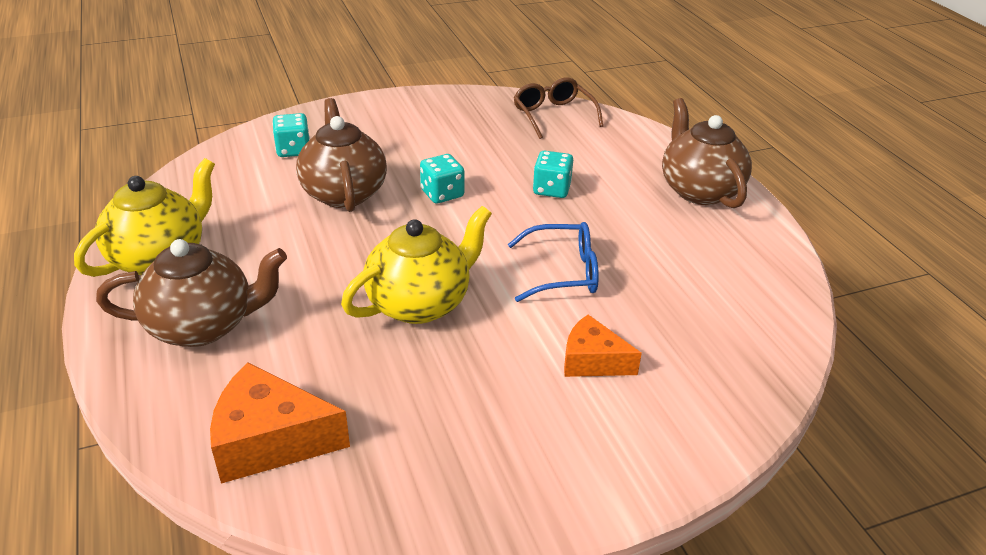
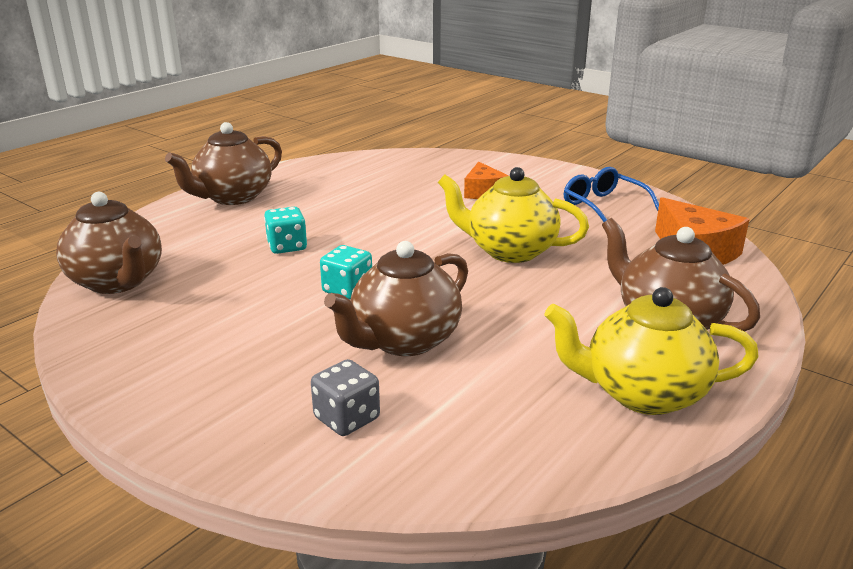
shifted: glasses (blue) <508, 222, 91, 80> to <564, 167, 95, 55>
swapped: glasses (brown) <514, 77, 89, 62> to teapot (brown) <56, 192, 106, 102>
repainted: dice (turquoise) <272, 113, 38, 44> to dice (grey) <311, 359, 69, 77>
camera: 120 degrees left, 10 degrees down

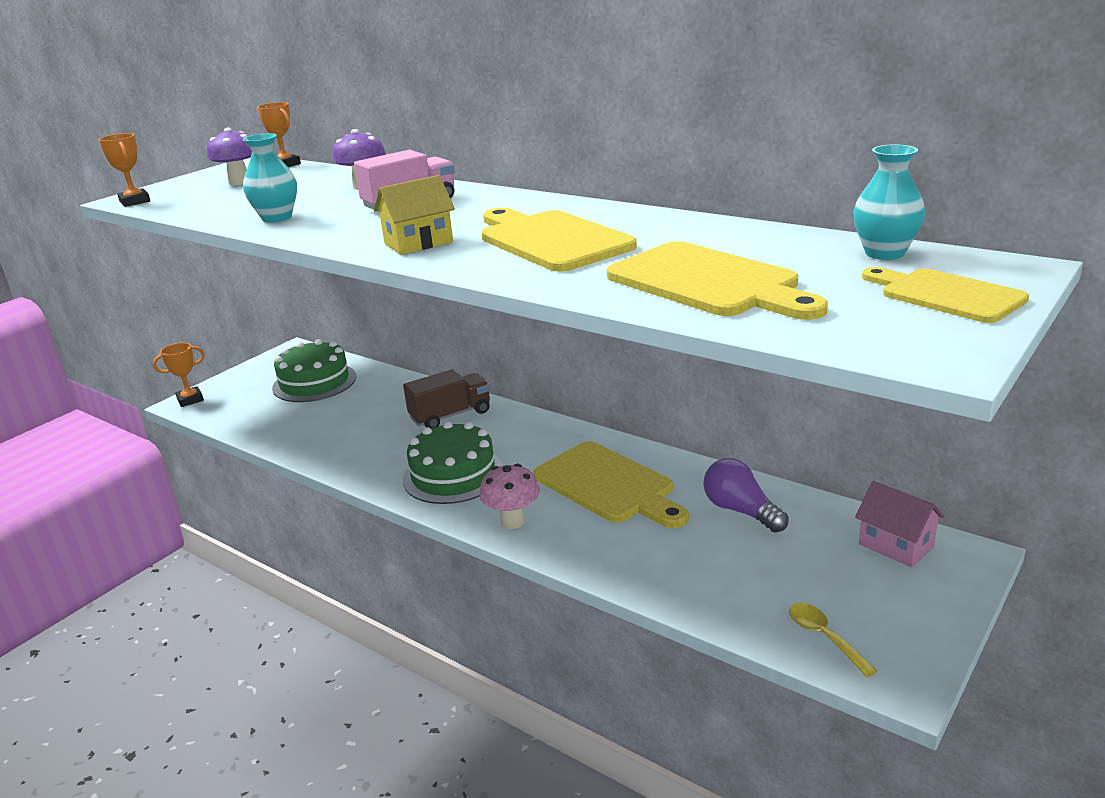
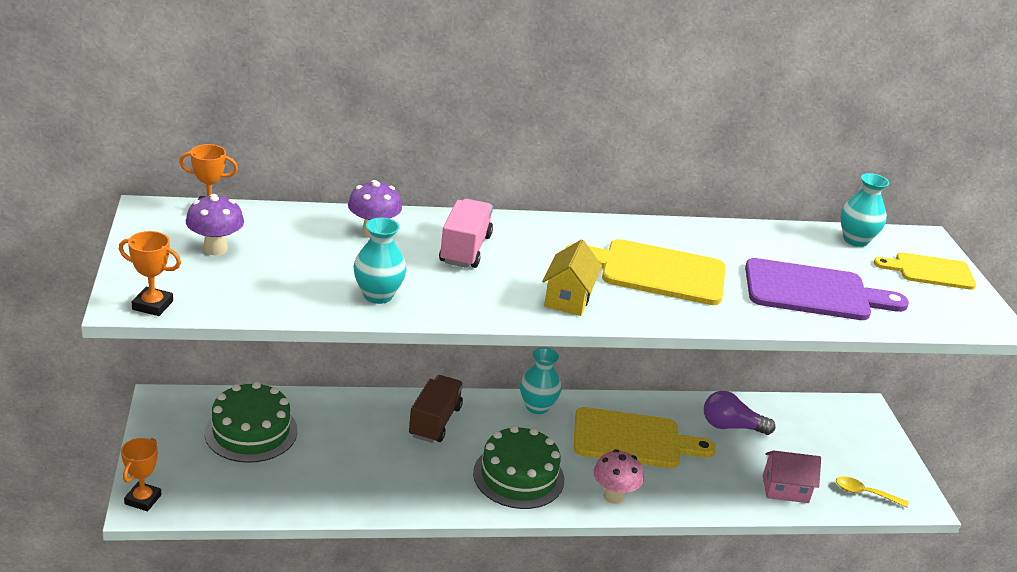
new: vase (turquoise) <520, 348, 42, 66>
shifted: house (pink) <855, 481, 90, 86> to <763, 450, 58, 53>
repainted: cutting board (yellow) <607, 241, 221, 79> to cutting board (purple) <745, 258, 164, 62>
camera: 50 degrees left, 5 degrees up

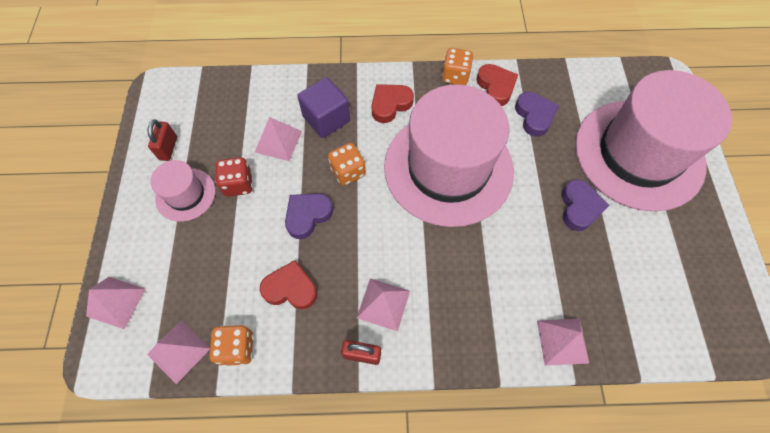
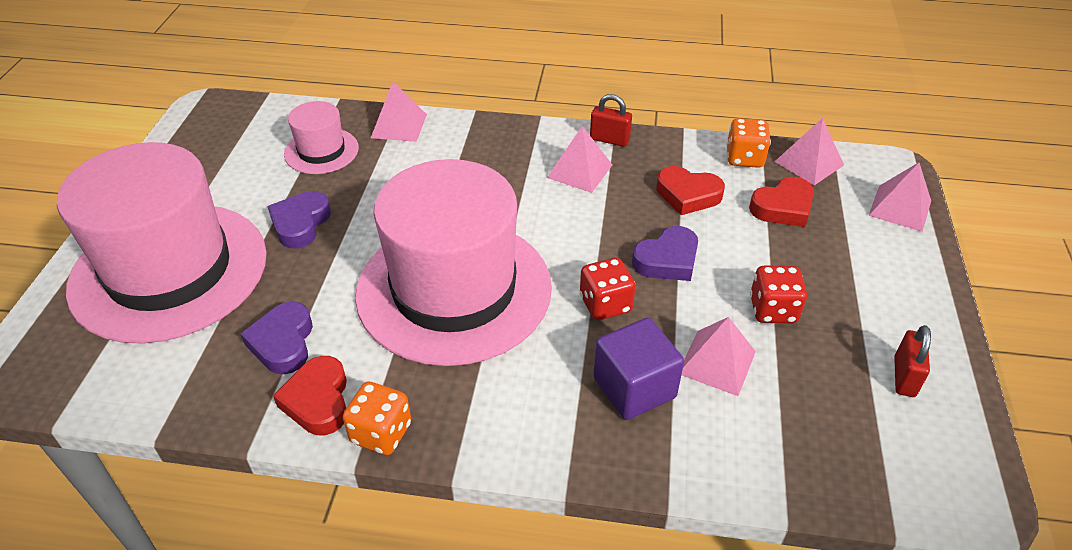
shifted: hat (pink) <150, 160, 65, 62> to <284, 101, 75, 73>; heart (red) <371, 84, 43, 39> to <749, 177, 65, 50>
repainted: dice (orange) <328, 143, 38, 43> to dice (red) <580, 258, 56, 62>
camera: 170 degrees left, 20 degrees down

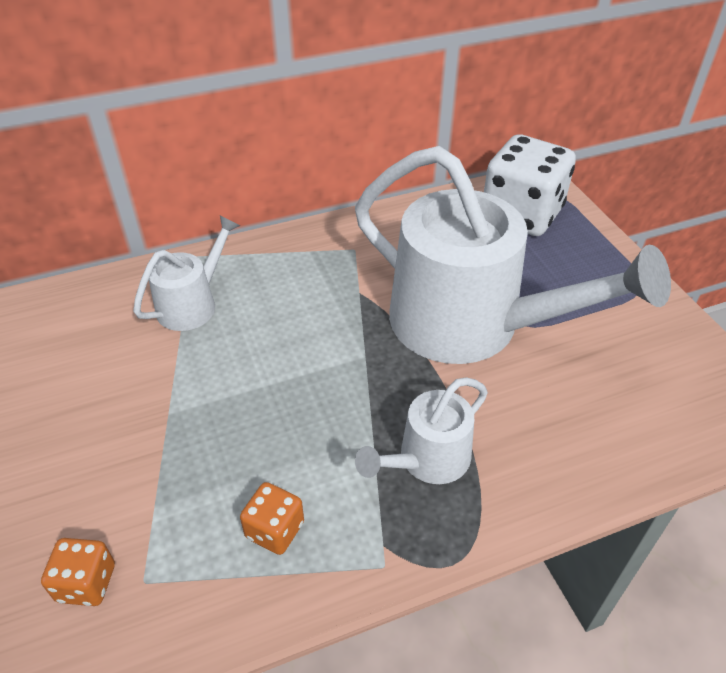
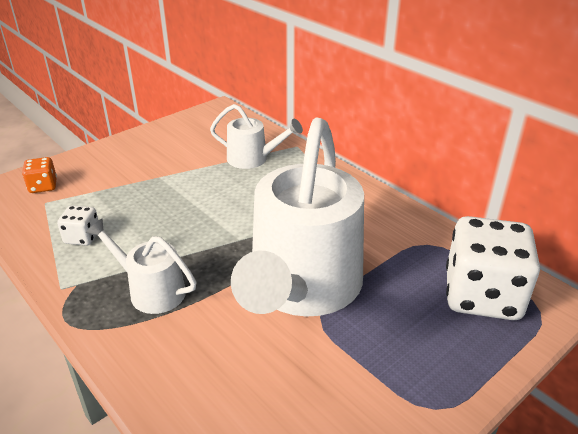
repainted: dice (orange) <240, 482, 64, 73> to dice (white) <57, 205, 42, 41>
camera: 70 degrees right, 10 degrees down

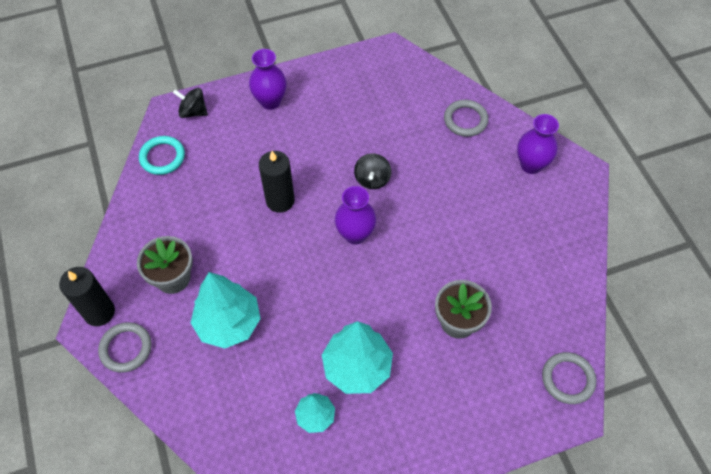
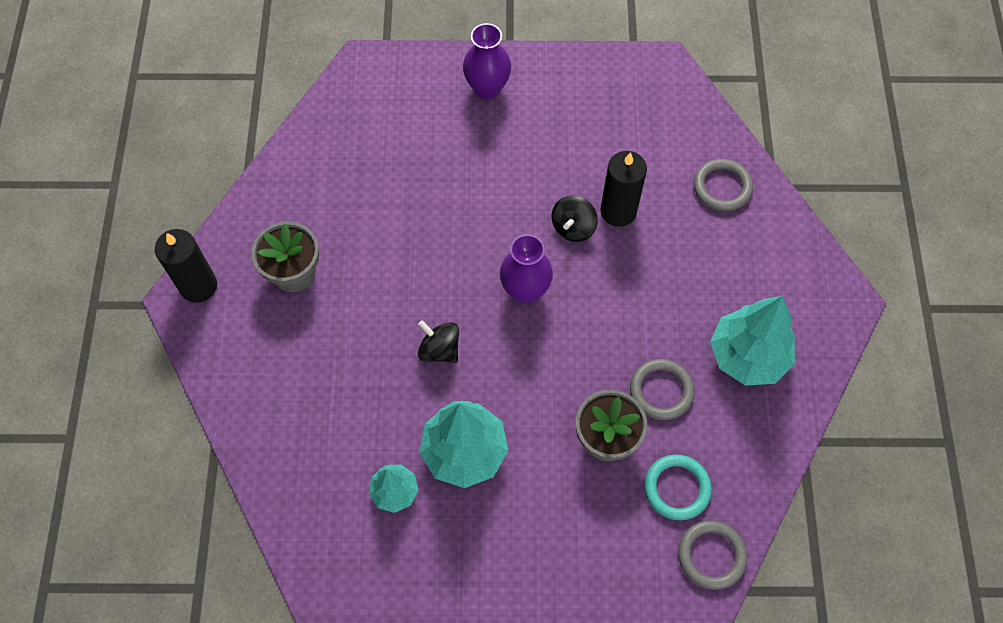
gone: vase (purple) <517, 114, 42, 60>
shifted: spinning top (black) <173, 88, 35, 30> to <418, 320, 41, 43>; candle (black) <259, 151, 36, 62> to <601, 151, 46, 76>; ring (grey) <98, 322, 54, 51> to <630, 359, 64, 61>; ring (turquoise) <139, 136, 46, 39> to <644, 454, 68, 66>; tree (turquoise) <191, 272, 70, 76> to <710, 296, 85, 90>
camera: 20 degrees right, 5 degrees up

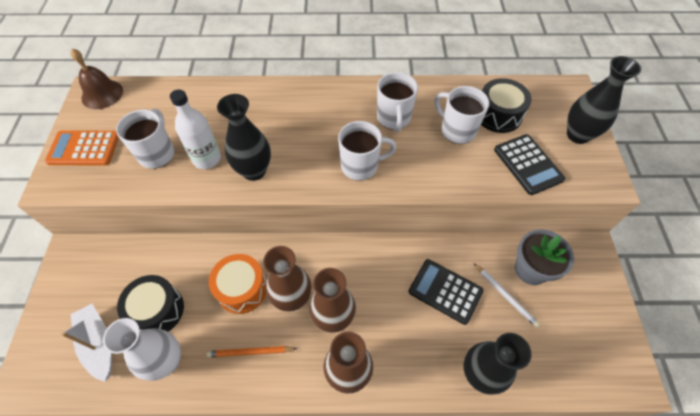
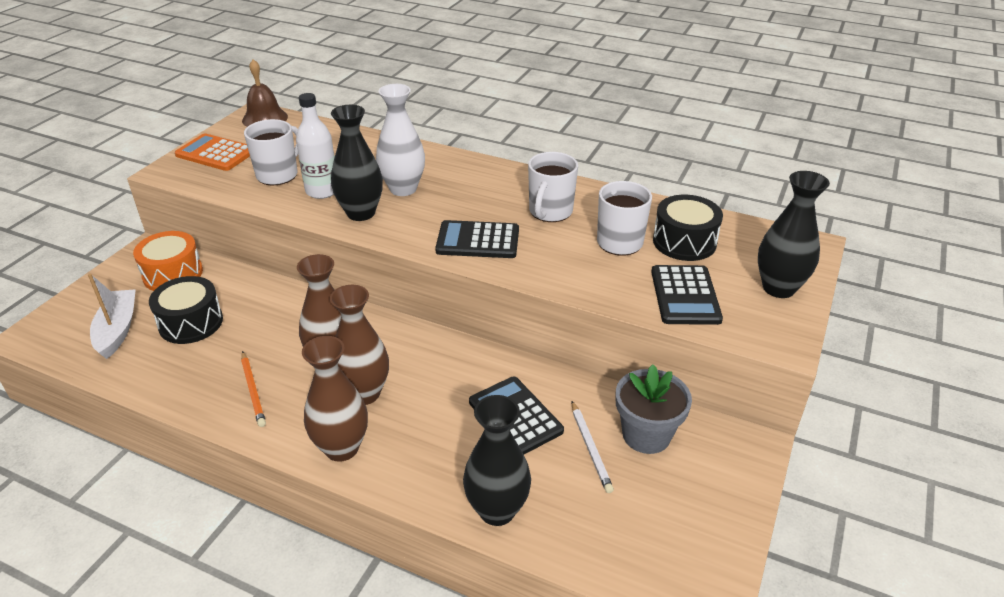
shifted: drum (orange) <209, 254, 58, 60> to <133, 231, 70, 60>; vase (white) <103, 318, 78, 63> to <376, 84, 49, 112>
swapped: mug (white) <338, 121, 59, 60> to calculator (black) <435, 220, 84, 38>
rotated: pencil (orange) <206, 346, 91, 11> = <241, 351, 25, 76> 135 degrees counterclockwise
camera: 25 degrees right, 20 degrees down

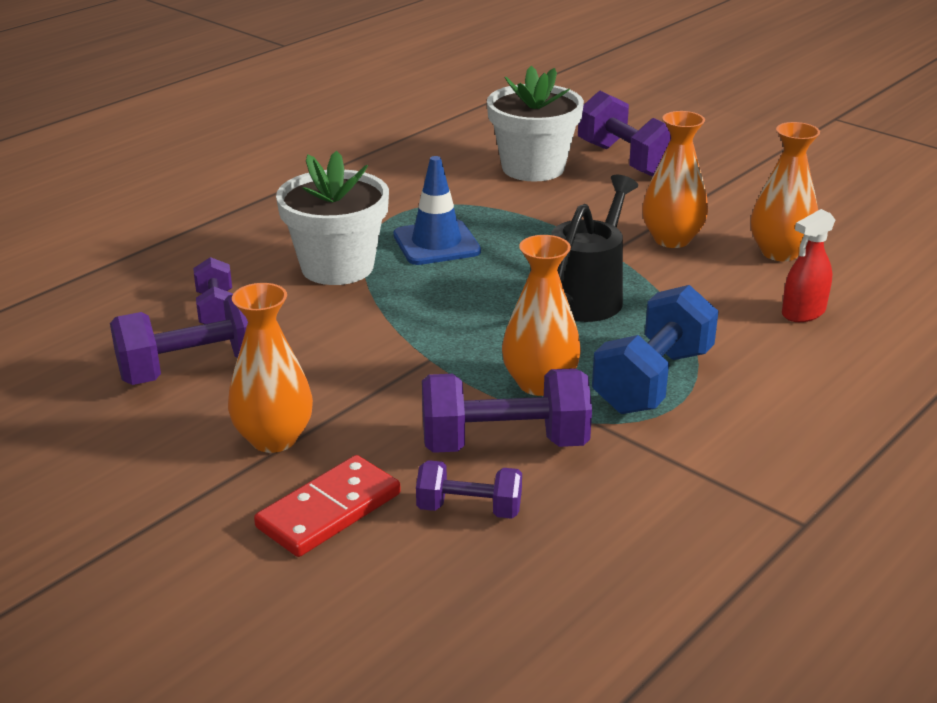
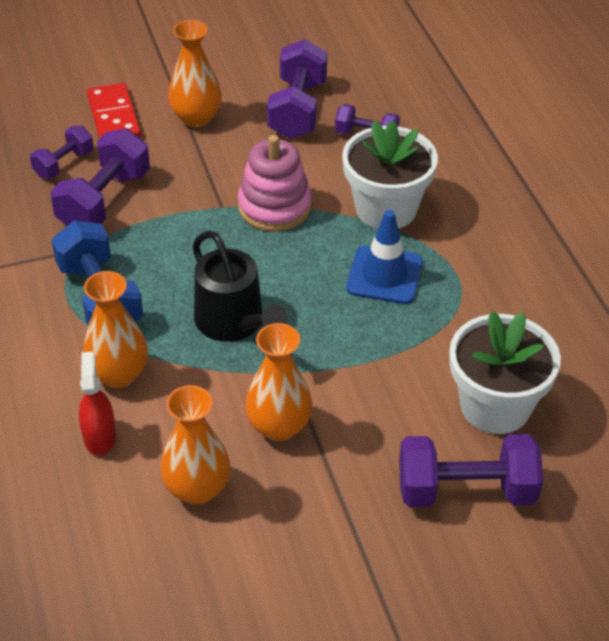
new: stacking toy (pink) <238, 135, 73, 97>
shifted: vase (orange) <502, 235, 79, 161> to <83, 271, 65, 117>
camera: 120 degrees right, 15 degrees up

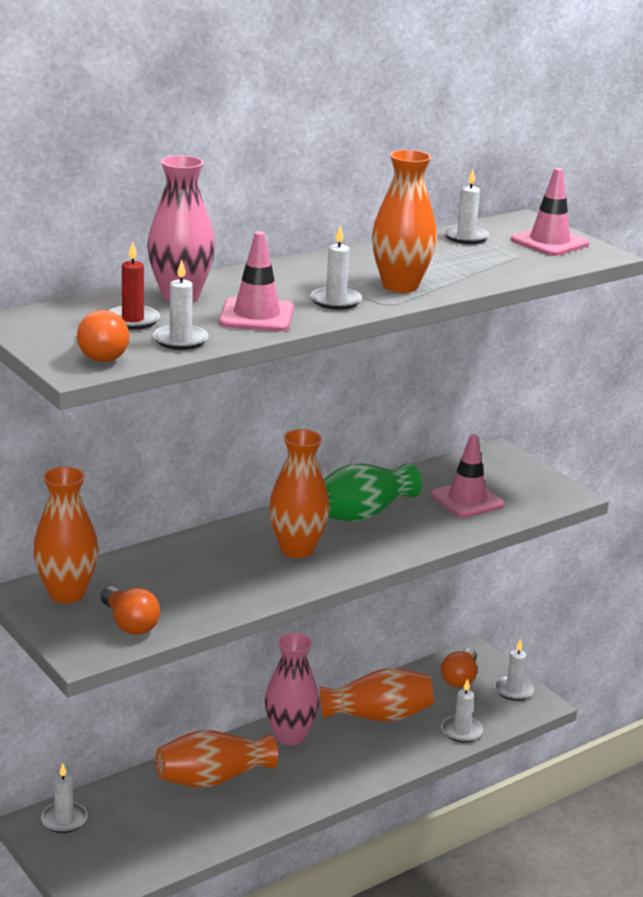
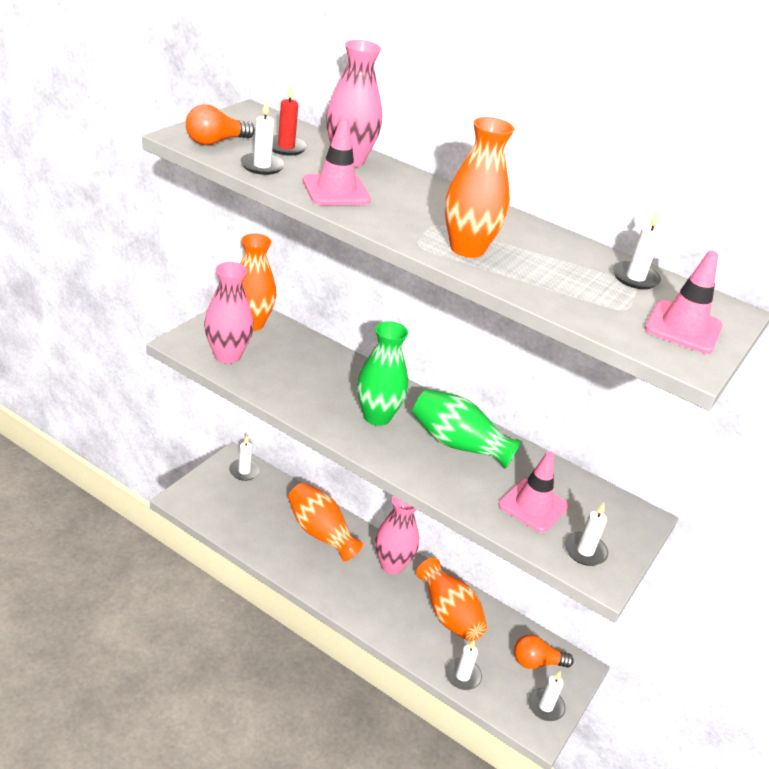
shifted: candle (white) <311, 225, 51, 85> to <564, 503, 44, 63>
swapped: light bulb (orange) <101, 586, 59, 49> to vase (pink) <204, 262, 50, 102>
repainted: vase (orange) <269, 429, 61, 129> to vase (green) <357, 322, 51, 104>
camera: 65 degrees right, 10 degrees up

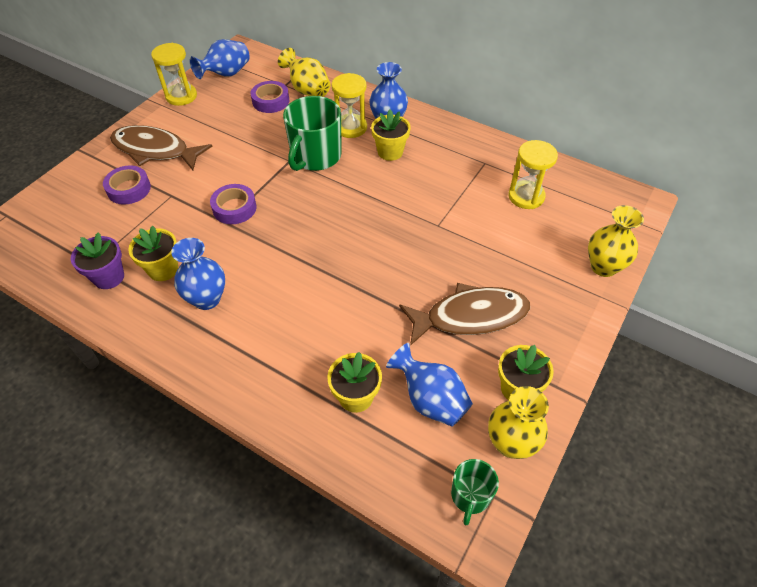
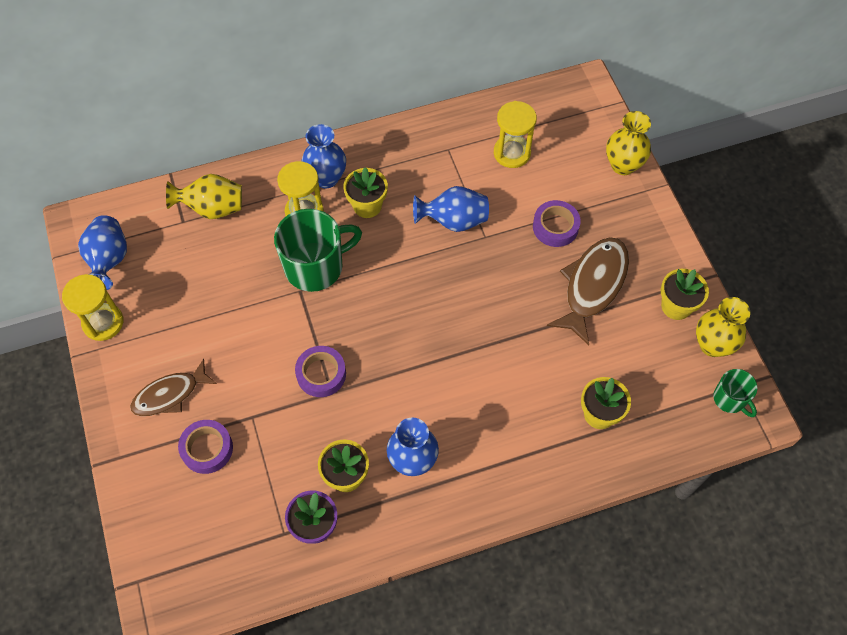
shifted: vase (blue) <386, 343, 87, 84> to <413, 186, 76, 46>; tape (purple) <251, 81, 38, 32> to <533, 200, 48, 47>
rotated: mug (green) <283, 96, 59, 75> = <274, 209, 88, 83> 90 degrees counterclockwise
scaled: fish (brown) <110, 125, 102, 45> = <130, 358, 87, 58> x0.66
camera: 50 degrees left, 10 degrees up

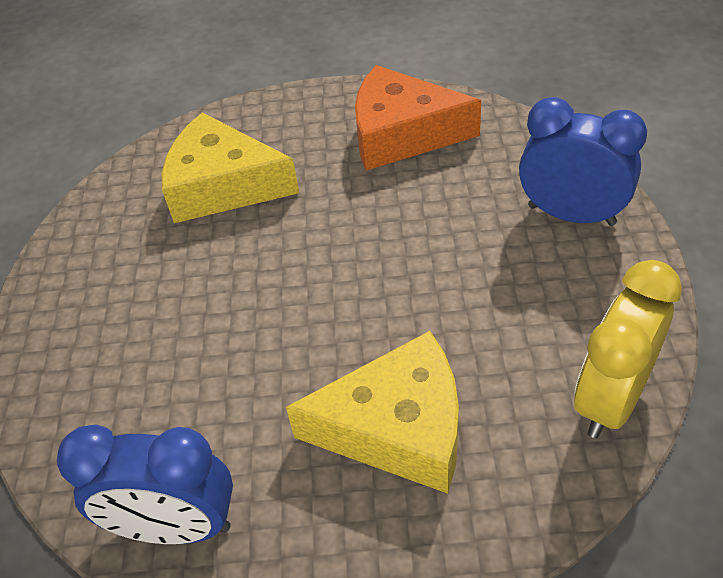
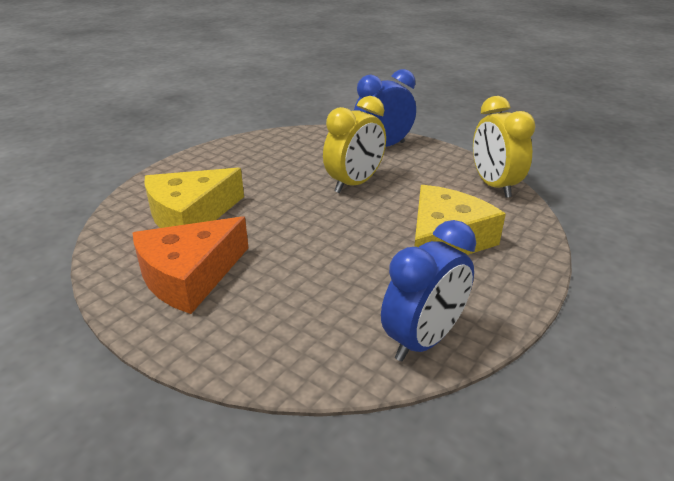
new: clock (yellow) <323, 96, 63, 97>
shifted: cheese (orange) <355, 65, 126, 105> to <133, 216, 116, 98>
camera: 55 degrees left, 15 degrees down

